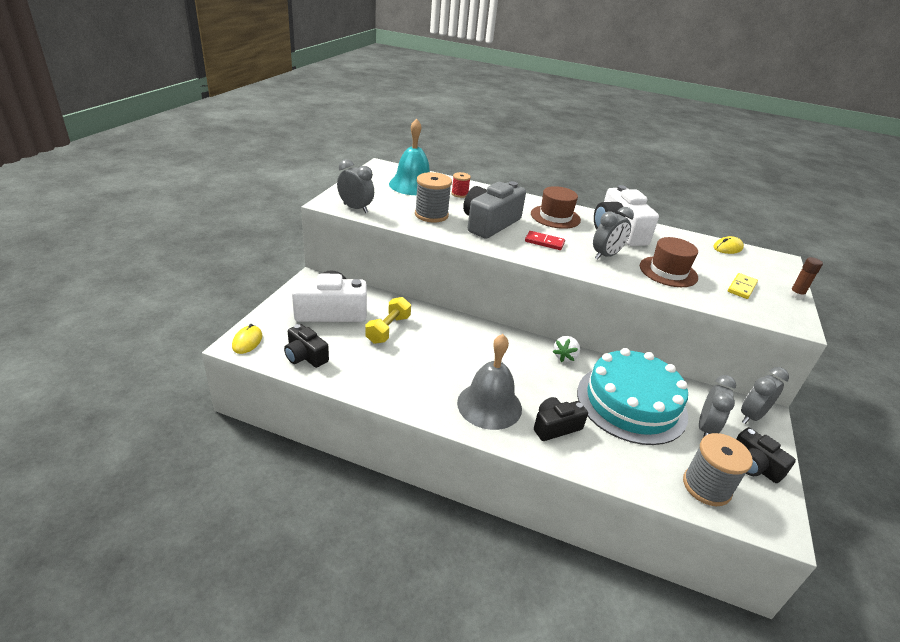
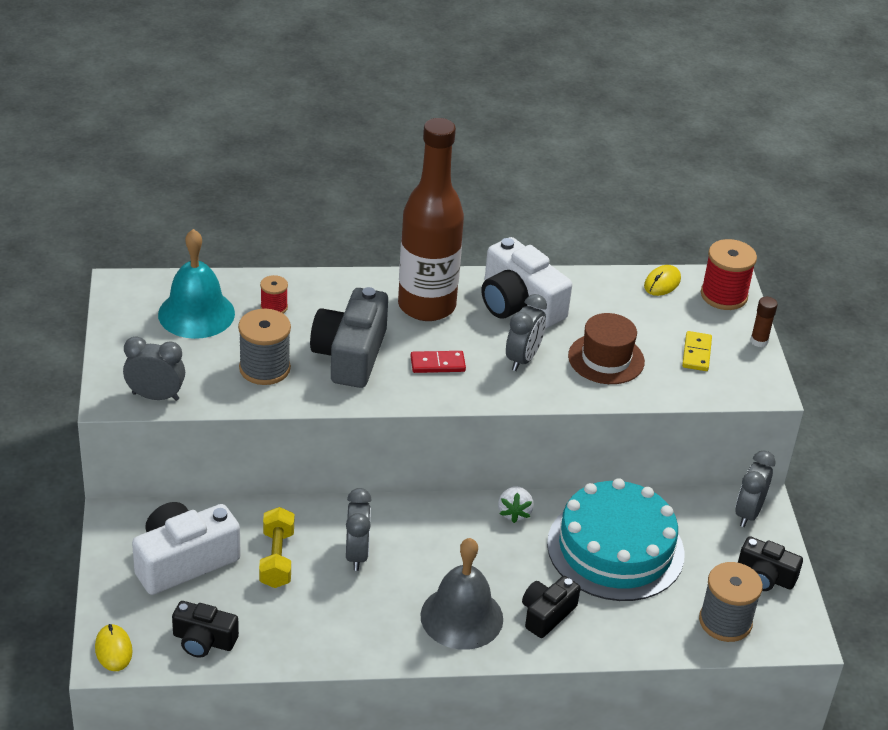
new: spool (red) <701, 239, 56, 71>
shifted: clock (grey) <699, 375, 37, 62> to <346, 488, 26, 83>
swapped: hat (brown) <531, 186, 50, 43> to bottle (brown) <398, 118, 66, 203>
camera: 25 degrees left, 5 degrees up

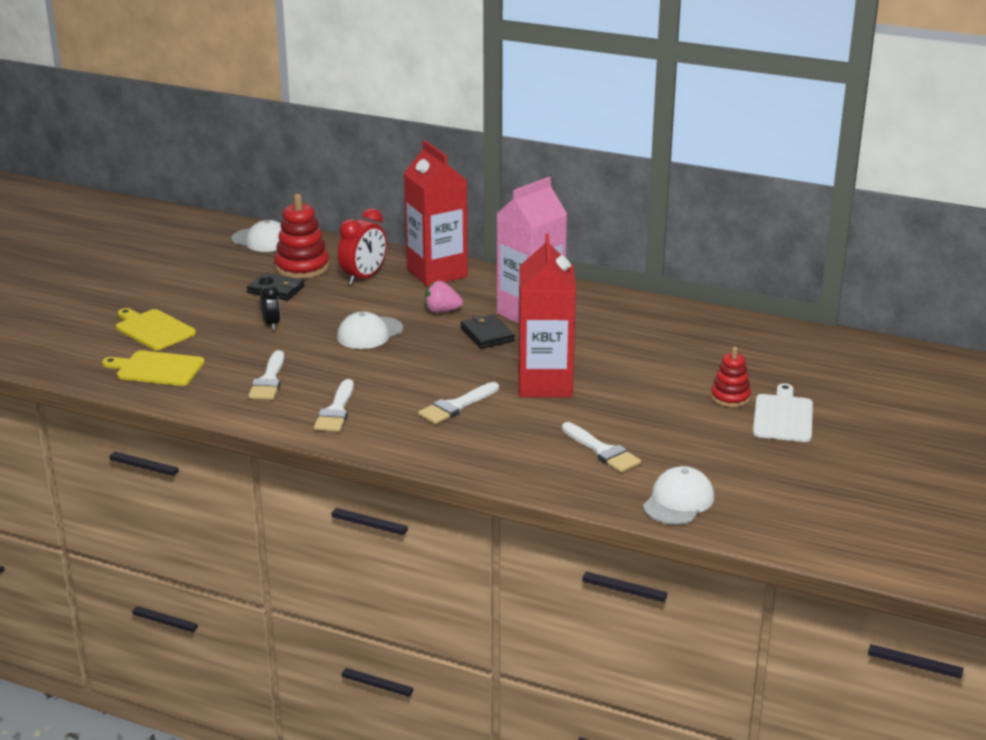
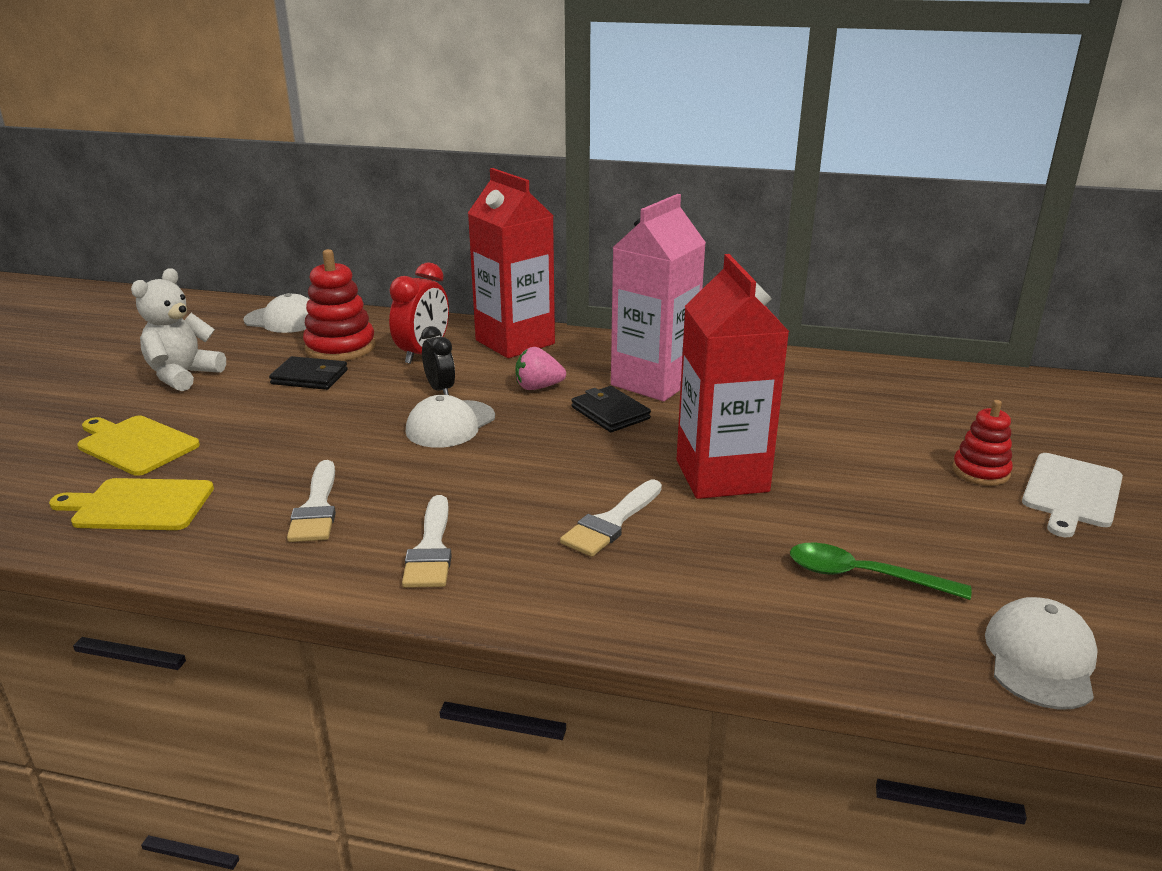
new: teddy bear (white) <131, 268, 95, 123>
shifted: clock (black) <259, 276, 21, 54> to <421, 326, 34, 69>
swapped: brush (white) <562, 422, 79, 51> to spoon (green) <790, 543, 182, 57>
rotated: cutting board (white) <753, 383, 60, 59> = <1022, 453, 101, 84> 150 degrees counterclockwise
camera: 10 degrees left, 0 degrees up

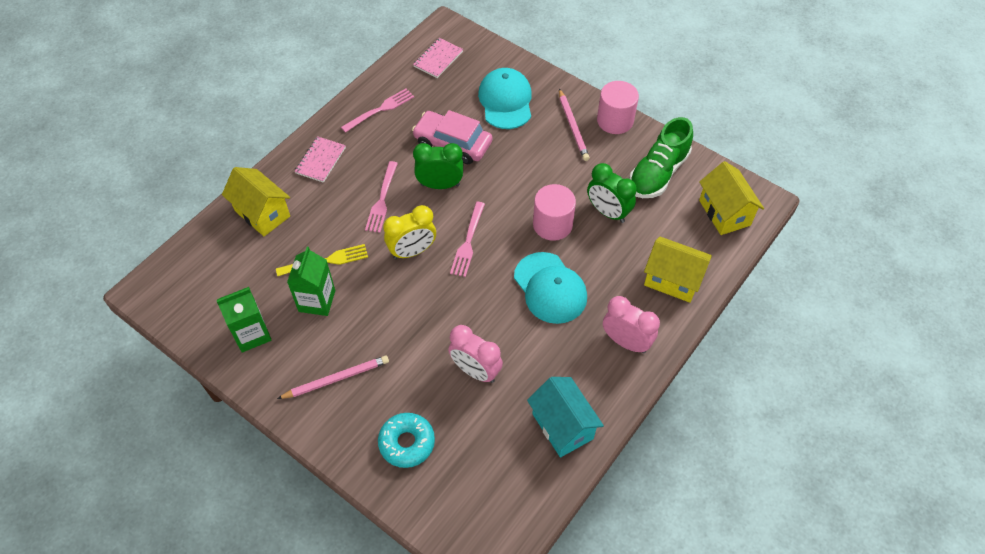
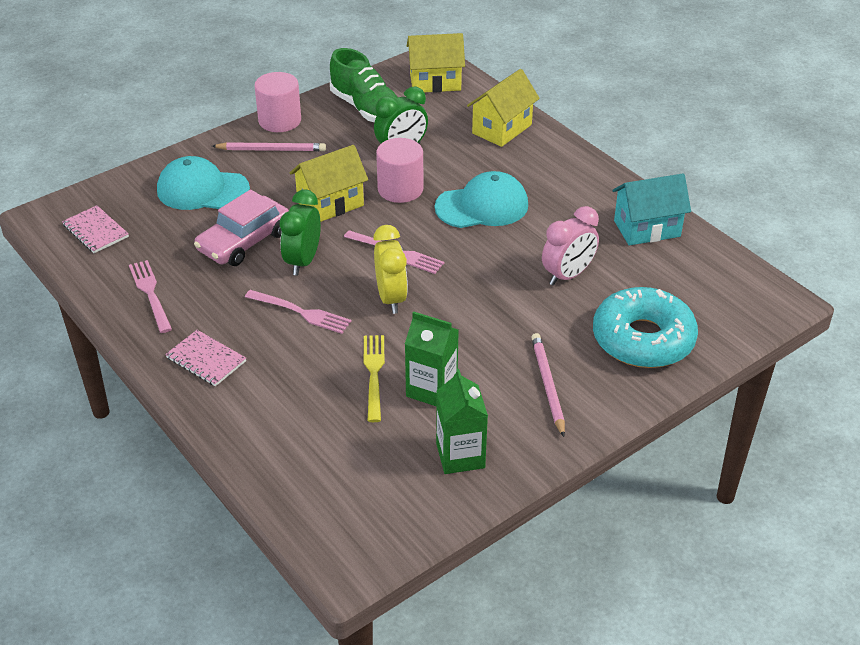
gone: clock (pink) <603, 296, 57, 57>
shifted: house (yellow) <222, 167, 68, 69> to <290, 145, 78, 77>
scaled: donut (turquoise) <378, 413, 57, 55> = <593, 287, 105, 81> x1.61
camera: 75 degrees left, 15 degrees down

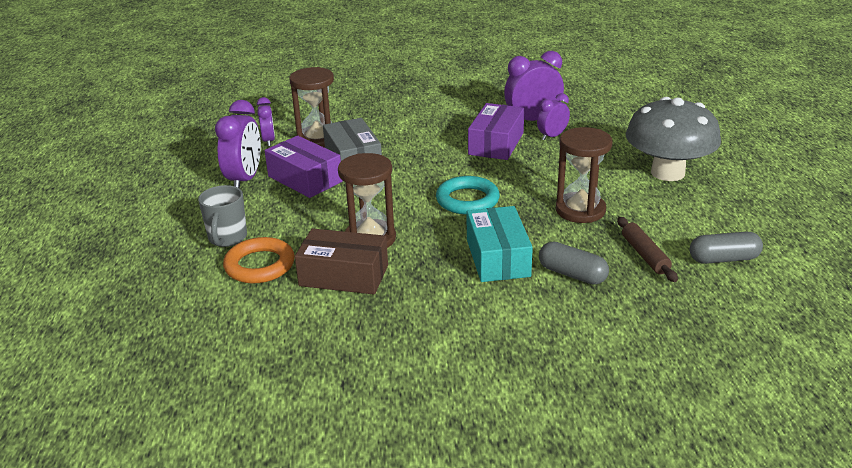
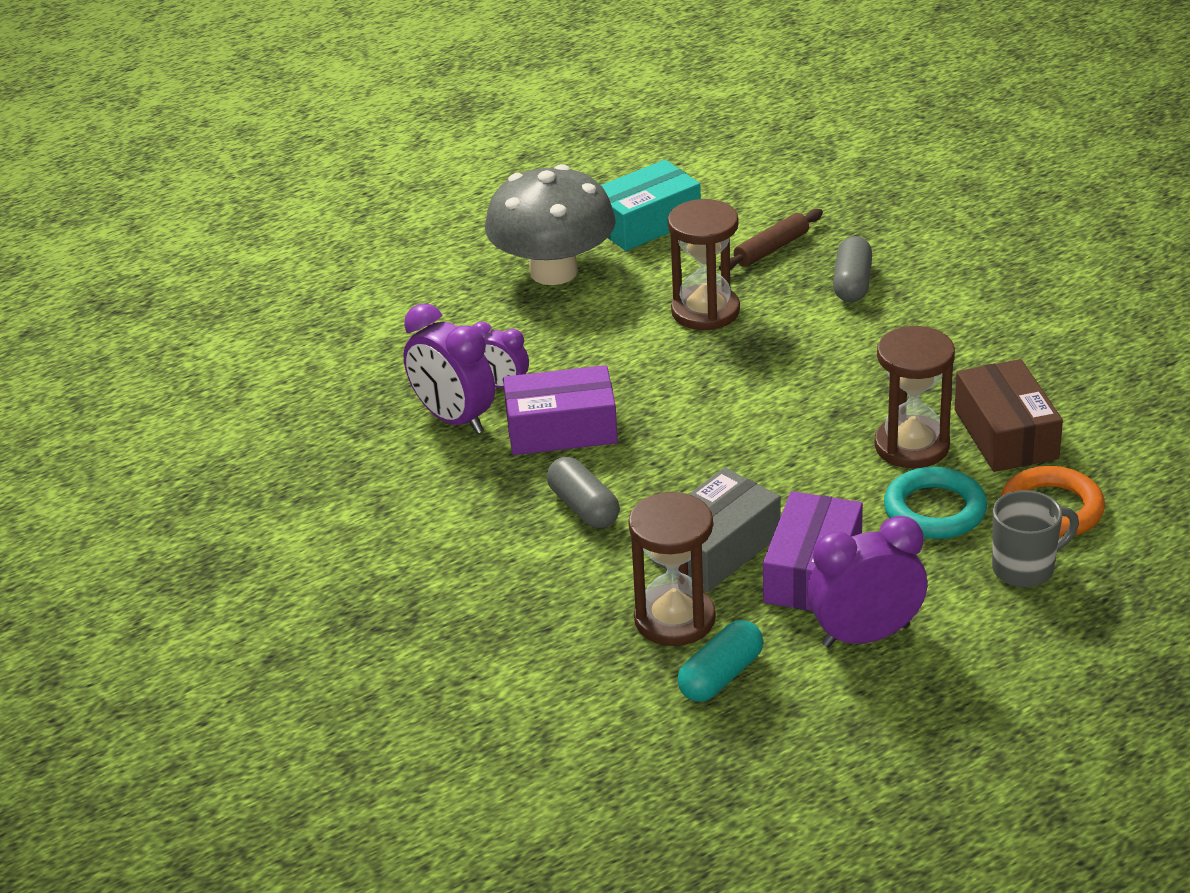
shifted: capsule (grey) <690, 231, 73, 33> to <547, 457, 73, 71>; box (turquoise) <467, 206, 66, 76> to <601, 160, 100, 91>; ring (turquoise) <436, 176, 64, 38> to <884, 467, 103, 72>
swapped: clock (purple) <257, 97, 18, 50> to capsule (turquoise) <677, 620, 86, 82>
camera: 115 degrees left, 5 degrees up

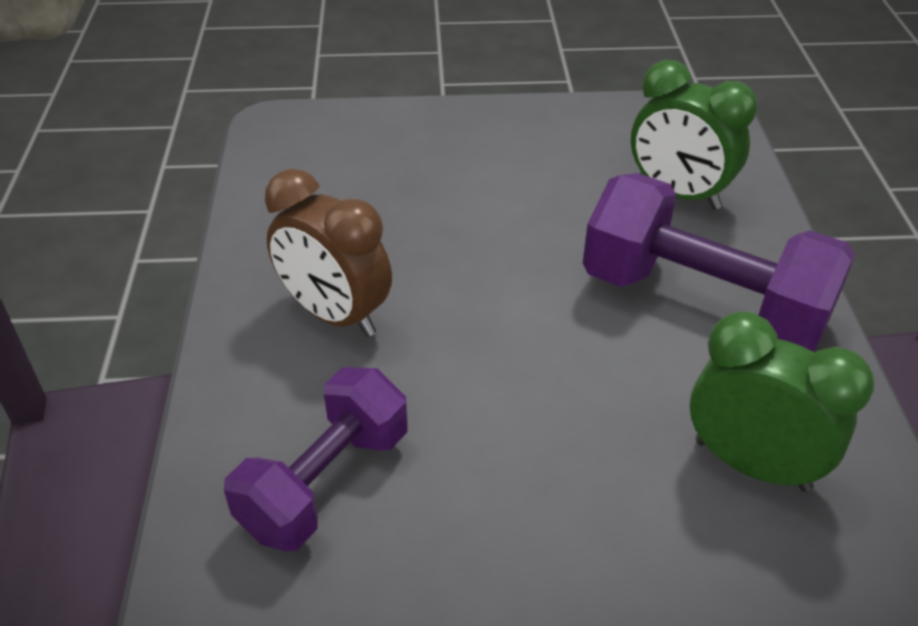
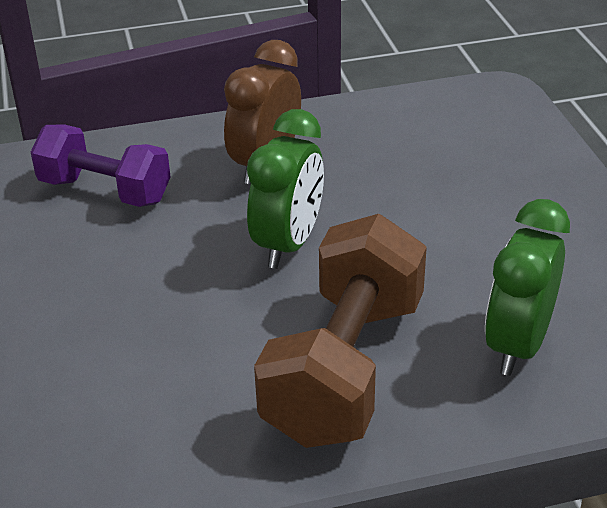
shifted: clock (green) <690, 312, 185, 180> to <247, 109, 77, 160>
repainted: dumbbell (purple) <583, 173, 273, 178> to dumbbell (brown) <254, 214, 173, 234>
camera: 80 degrees right, 5 degrees down

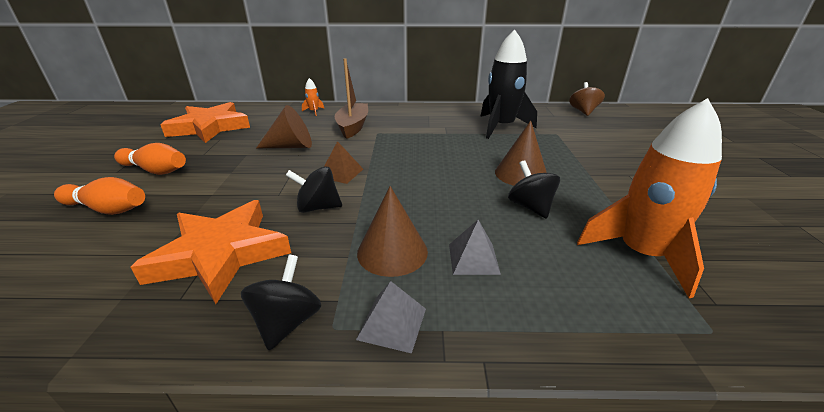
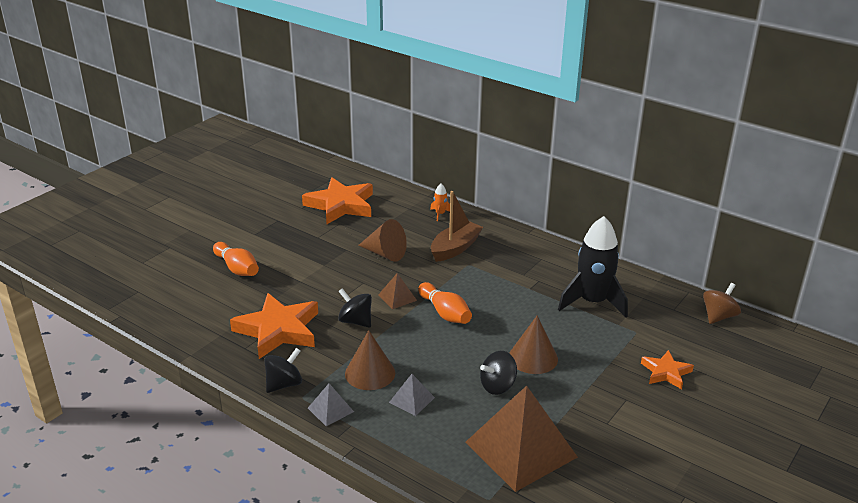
new: star (orange) <641, 350, 53, 39>
shifted: bowling pin (orange) <114, 143, 72, 32> to <418, 282, 54, 42>
swapped: rocket (orange) <577, 98, 145, 200> to pyramid (brown) <465, 386, 113, 106>
rotated: spinning top (black) <508, 160, 52, 59> = <480, 351, 37, 44> 135 degrees counterclockwise
camera: 35 degrees right, 0 degrees up

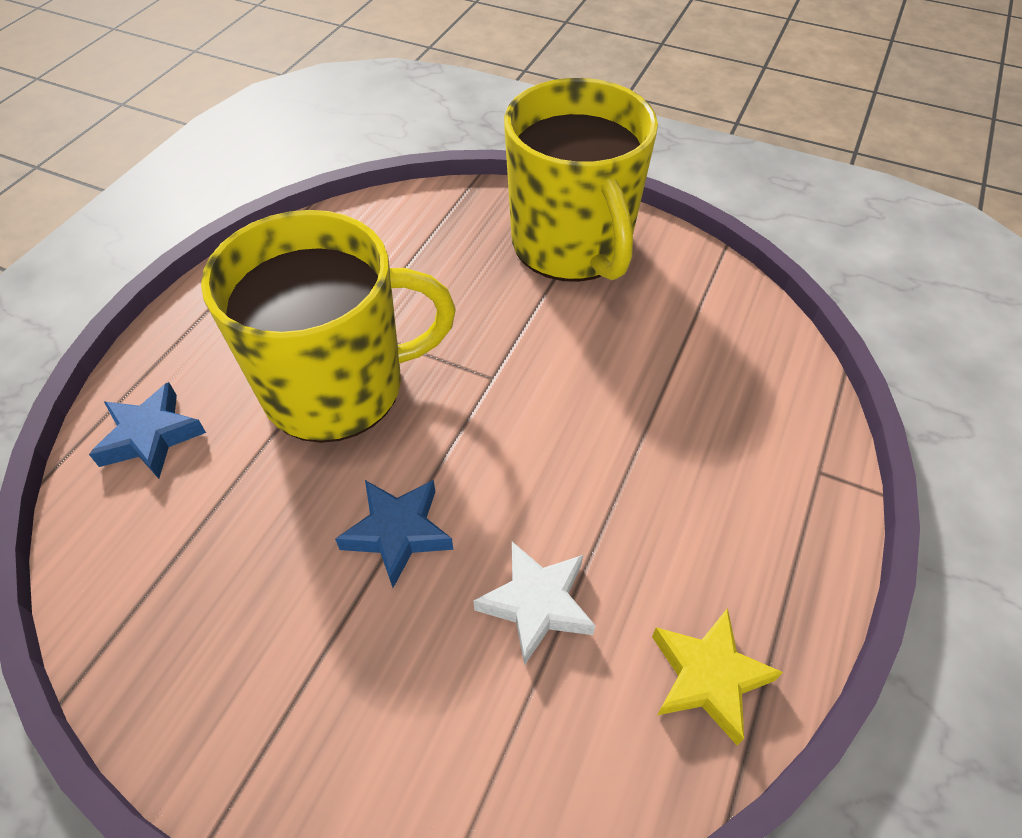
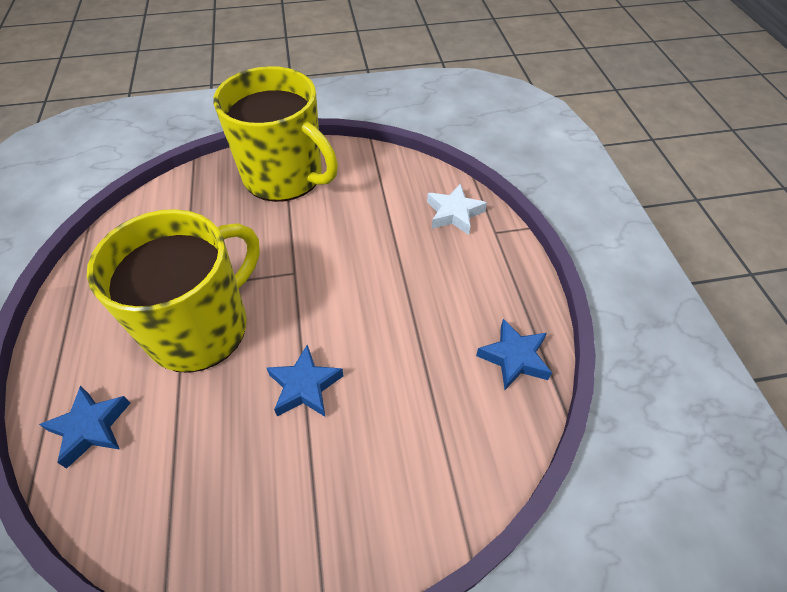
shifted: star (white) <473, 542, 123, 124> to <427, 183, 60, 52>
repainted: star (yellow) <652, 608, 131, 137> to star (blue) <476, 319, 76, 71>
camera: 35 degrees left, 0 degrees up

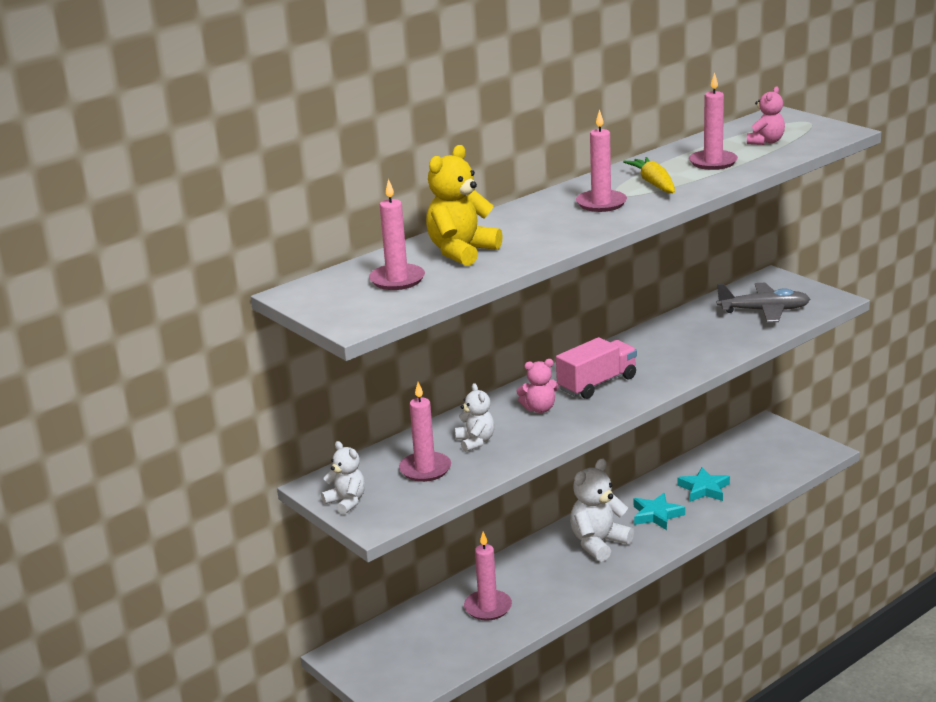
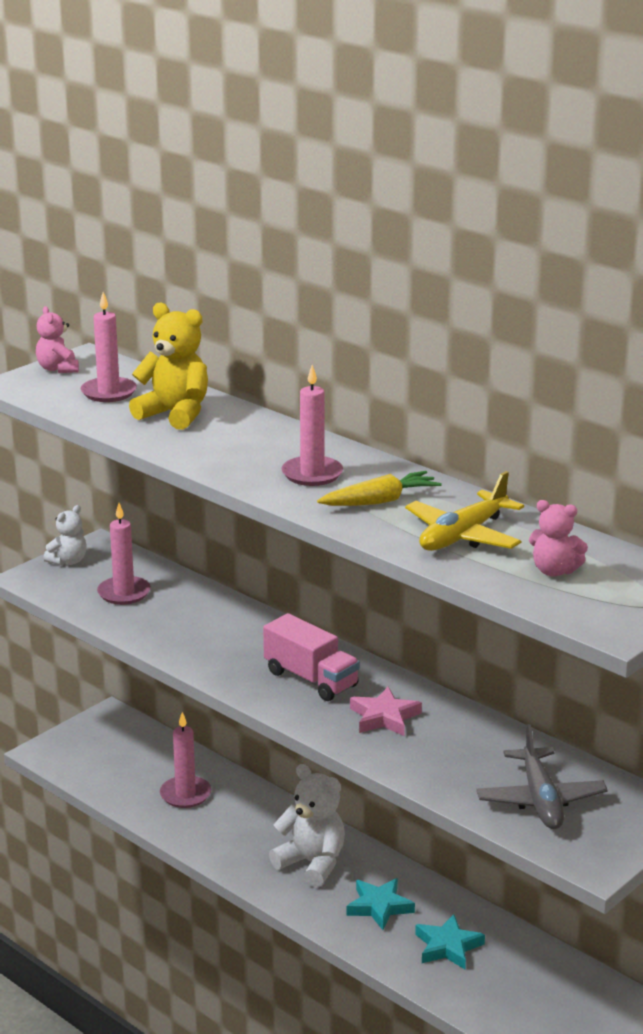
gone: teddy bear (white) <455, 383, 40, 69>
new: star (pink) <350, 687, 72, 49>
shifted: teddy bear (pink) <517, 359, 42, 54> to <36, 306, 43, 67>
swapped: candle (pink) <689, 72, 49, 98> to plane (yellow) <405, 471, 119, 80>
camera: 80 degrees right, 0 degrees up

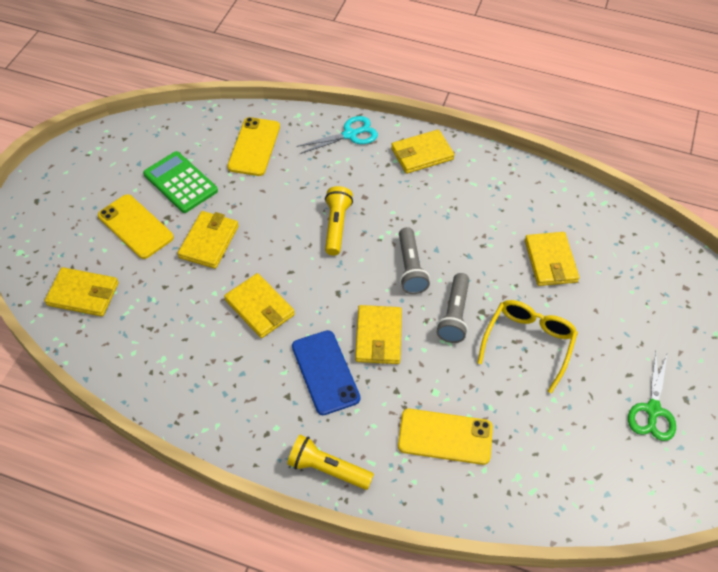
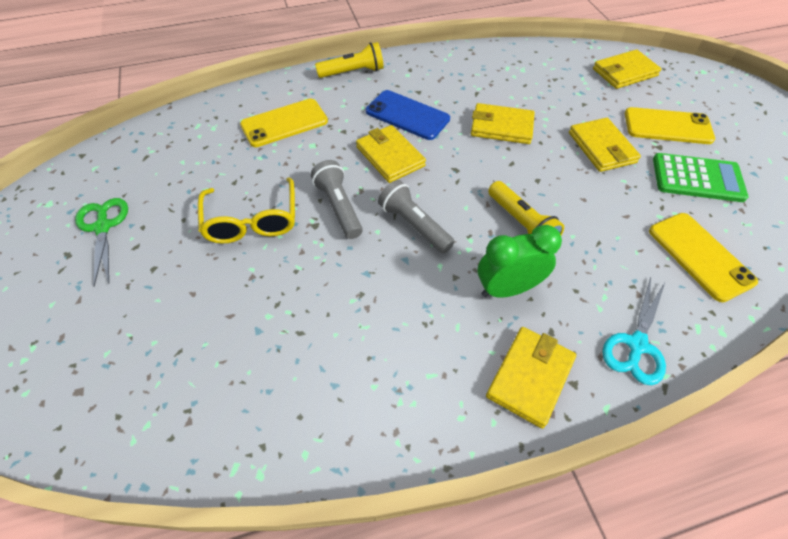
gone: wallet (yellow) <525, 232, 54, 54>
new: clock (green) <478, 225, 84, 73>
camera: 145 degrees right, 0 degrees up

